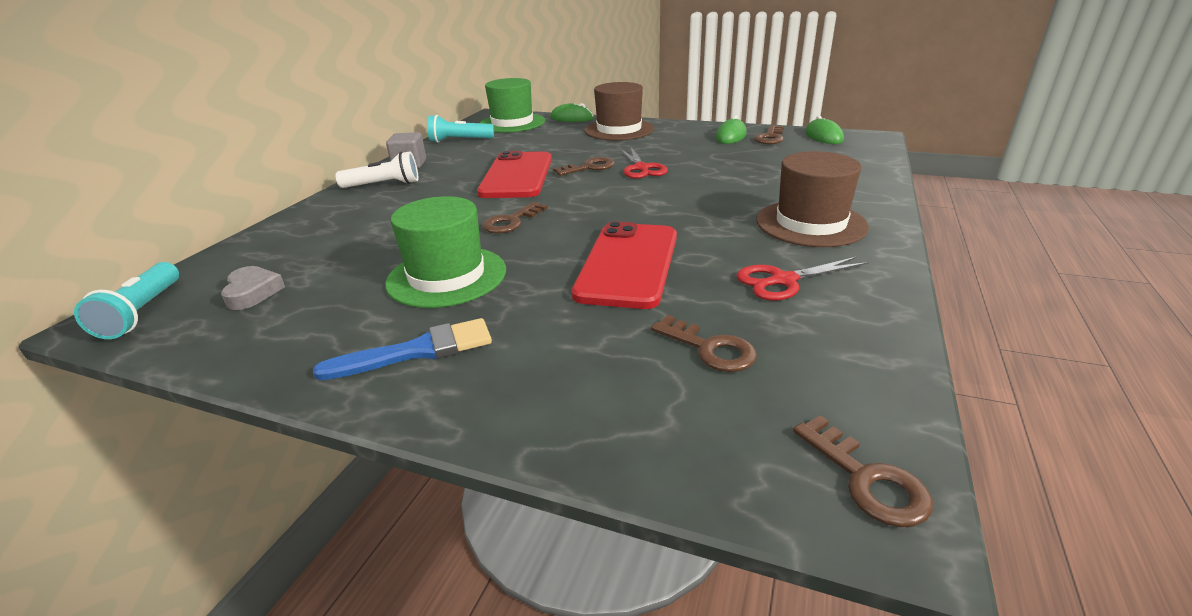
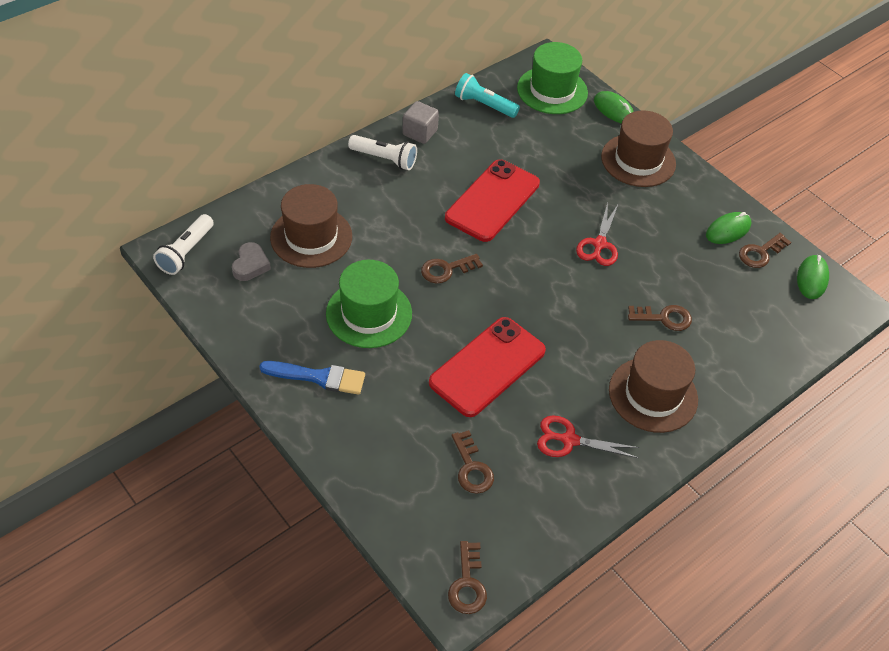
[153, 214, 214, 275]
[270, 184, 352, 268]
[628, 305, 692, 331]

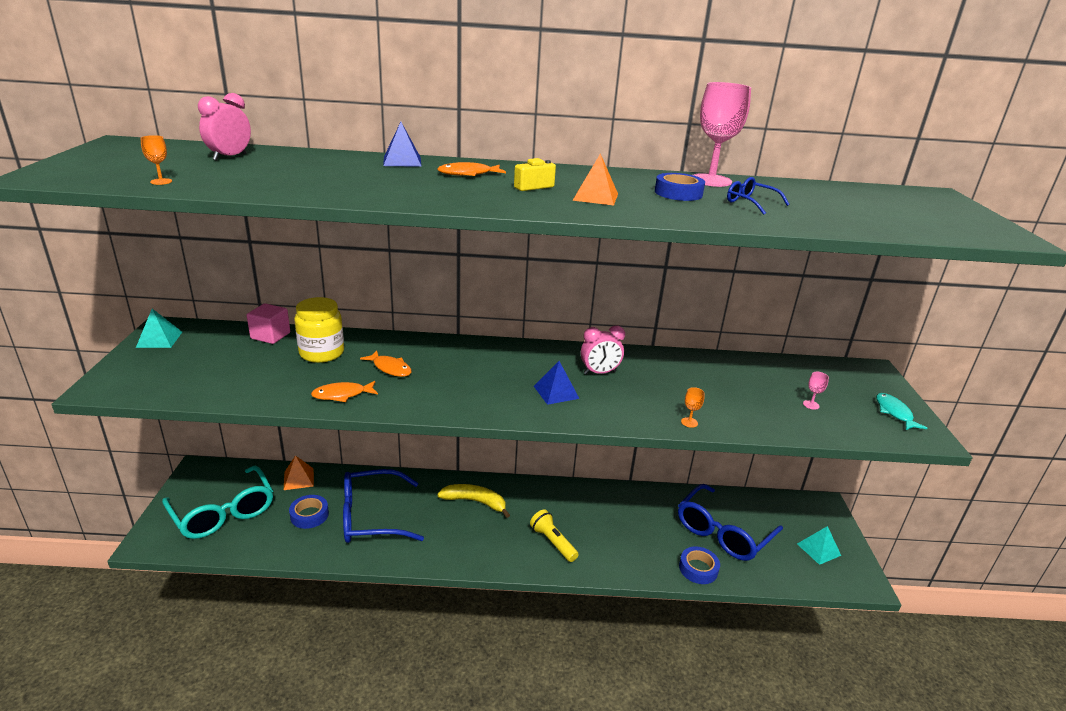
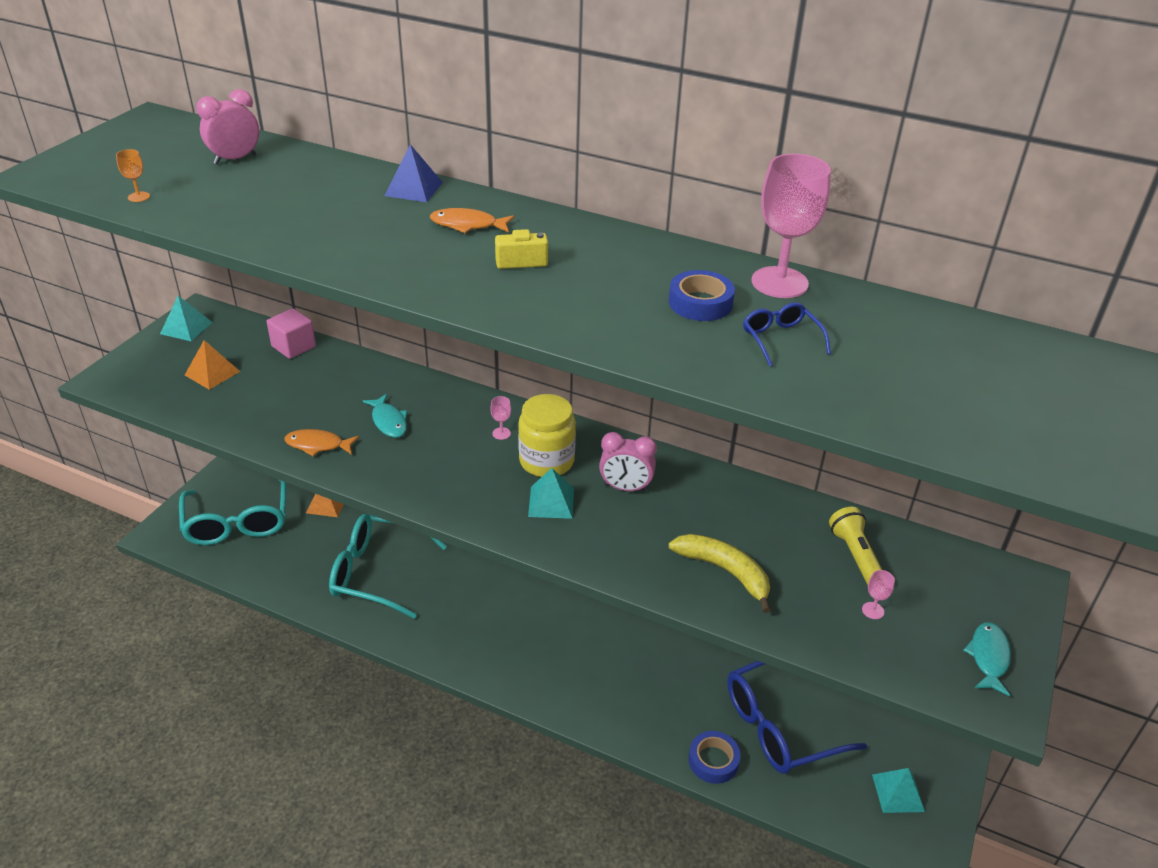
[185, 340, 240, 390]
[329, 514, 447, 619]
[363, 394, 407, 438]
[491, 396, 511, 440]
[518, 394, 576, 477]
[528, 468, 574, 519]
[669, 534, 771, 613]
[829, 507, 882, 585]
[289, 495, 329, 529] (first image)
[681, 387, 705, 428] (first image)

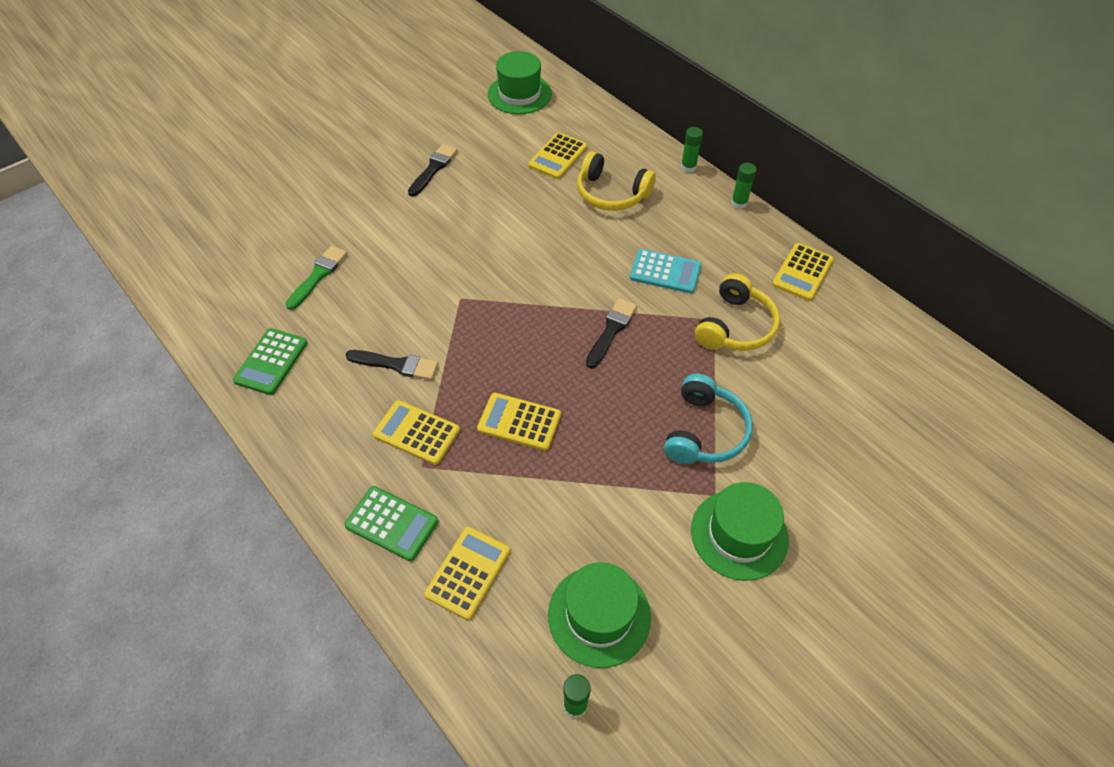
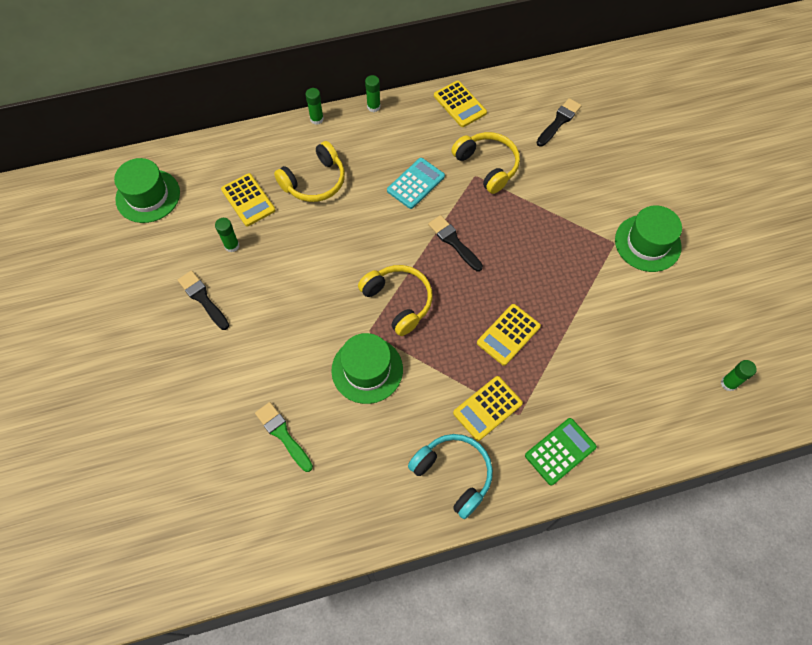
[215, 218, 239, 252]
[331, 333, 403, 404]
[358, 265, 433, 336]
[408, 434, 493, 519]
[537, 98, 582, 147]
[233, 328, 307, 395] (first image)
[424, 527, 510, 620] (first image)

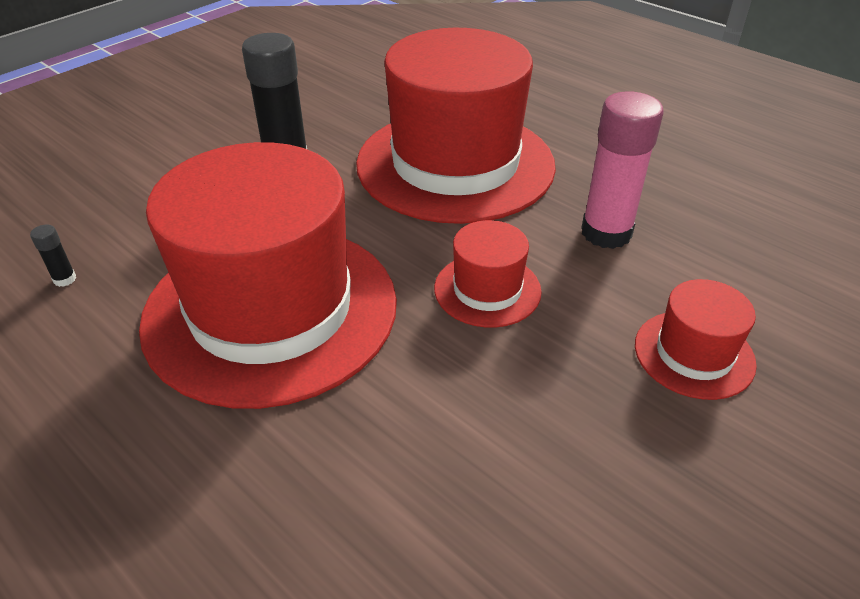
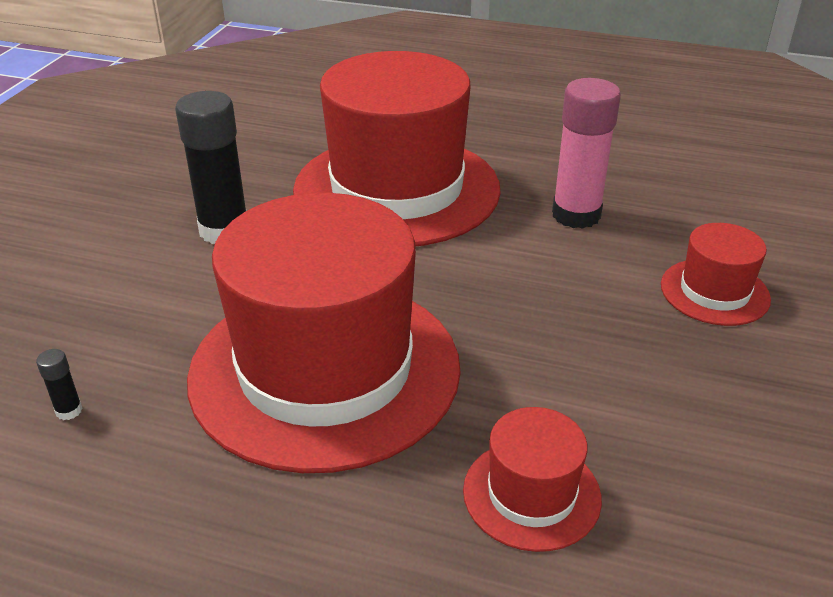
[463, 407, 602, 552]

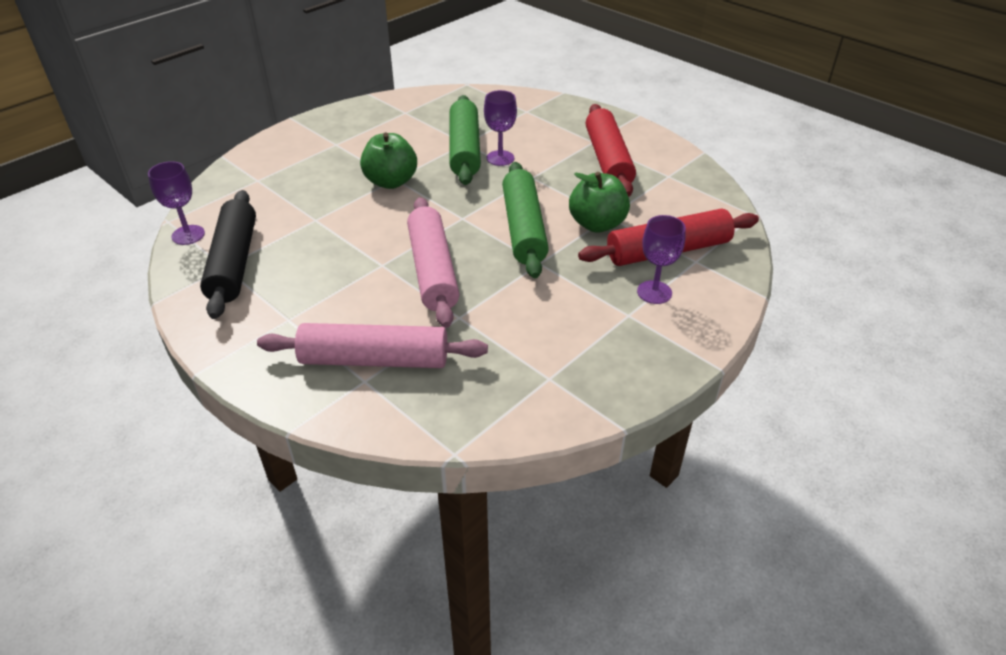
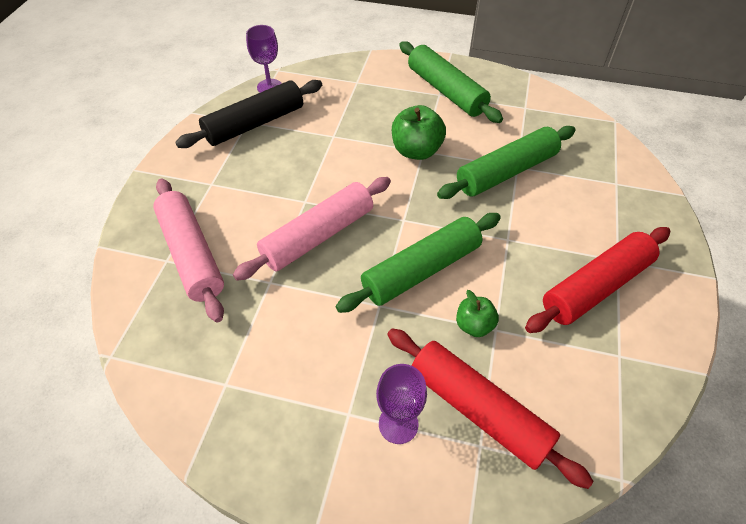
[399, 41, 503, 123]
[456, 290, 499, 337]
[484, 90, 517, 166] (first image)

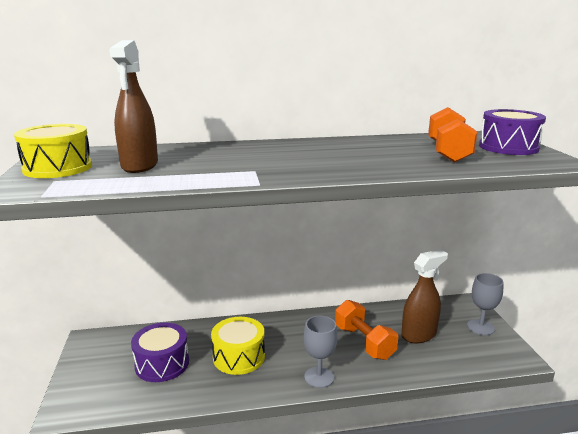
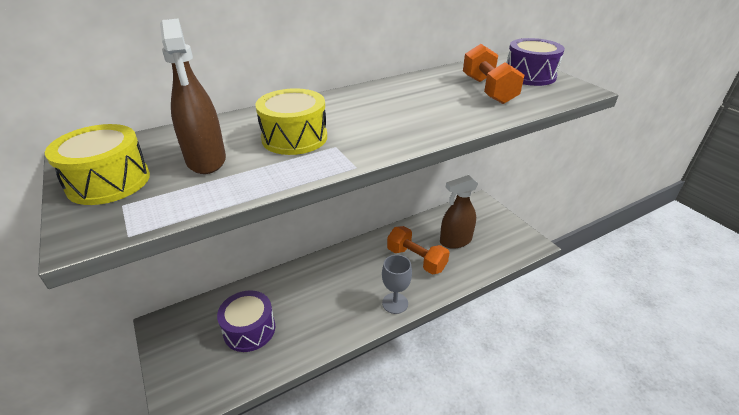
[255, 88, 327, 155]
[440, 175, 478, 249]
[467, 273, 504, 335] (first image)

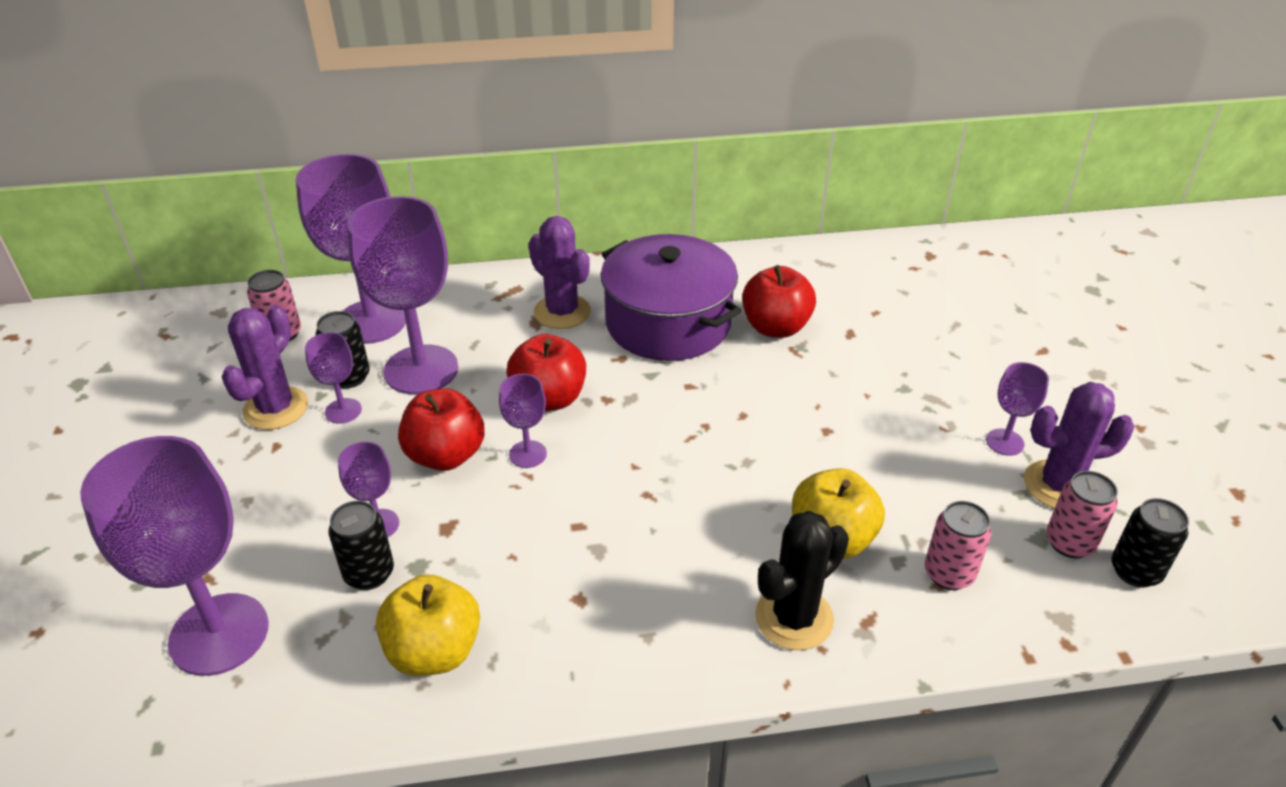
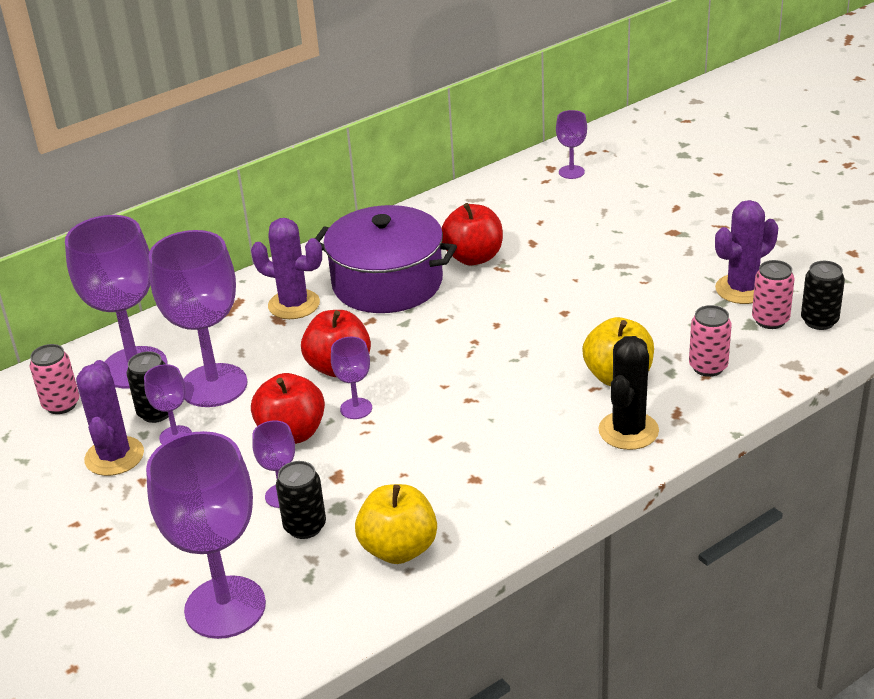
[556, 110, 587, 179]

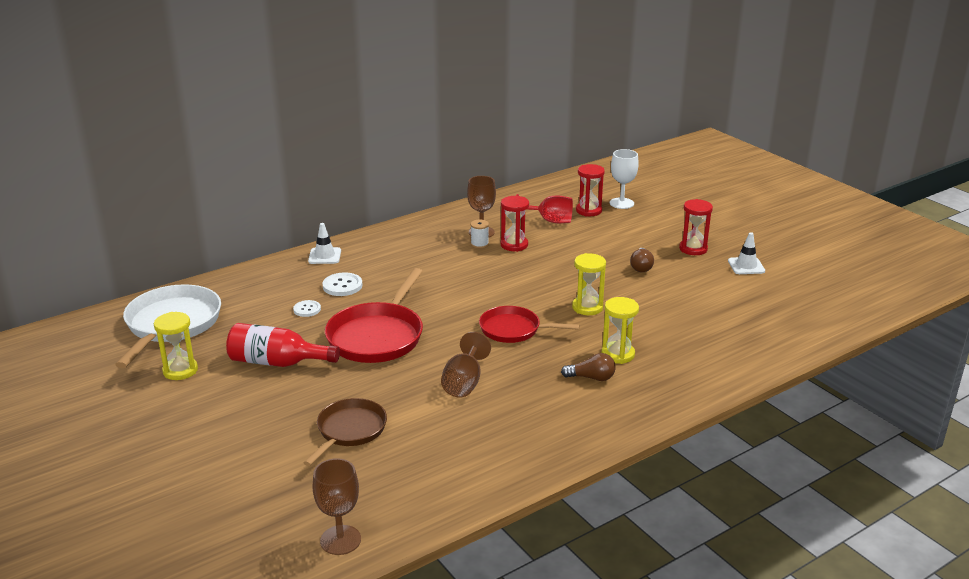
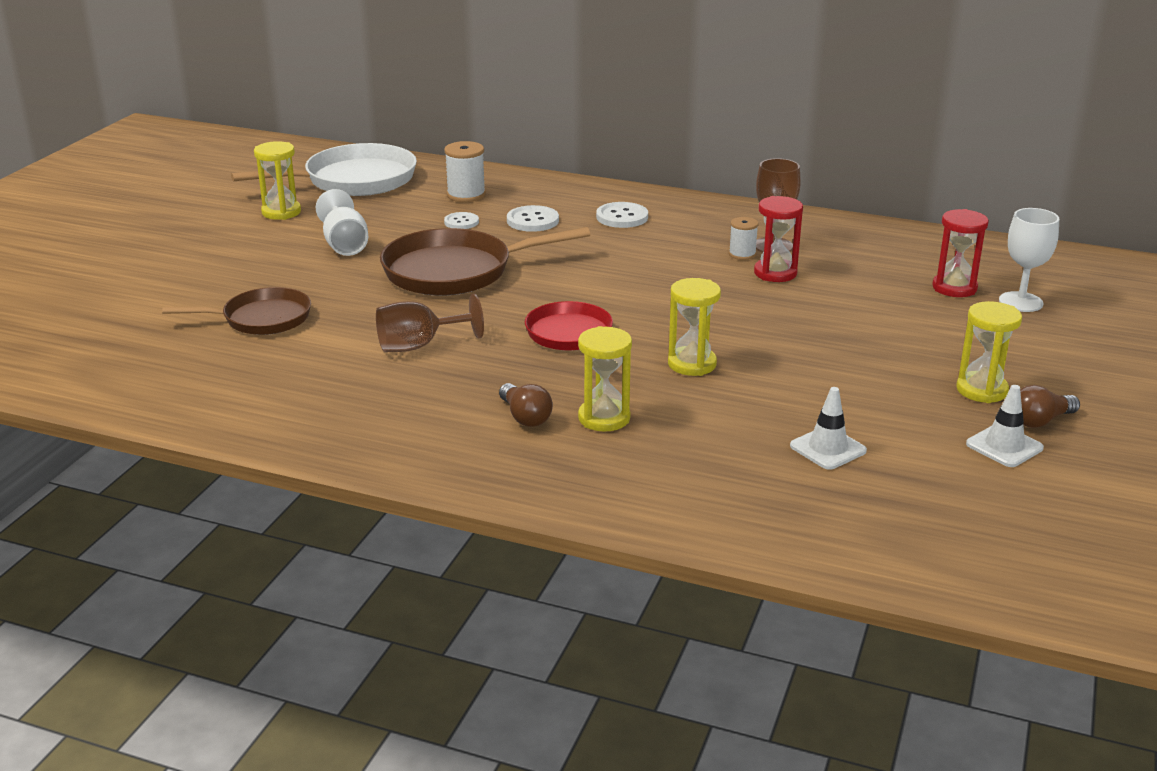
[316, 189, 368, 256]
[380, 227, 590, 296]
[444, 141, 486, 202]
[596, 202, 648, 228]
[790, 387, 867, 470]
[956, 301, 1022, 403]
[1020, 385, 1080, 428]
[312, 458, 361, 555] (first image)
[516, 194, 573, 223] (first image)

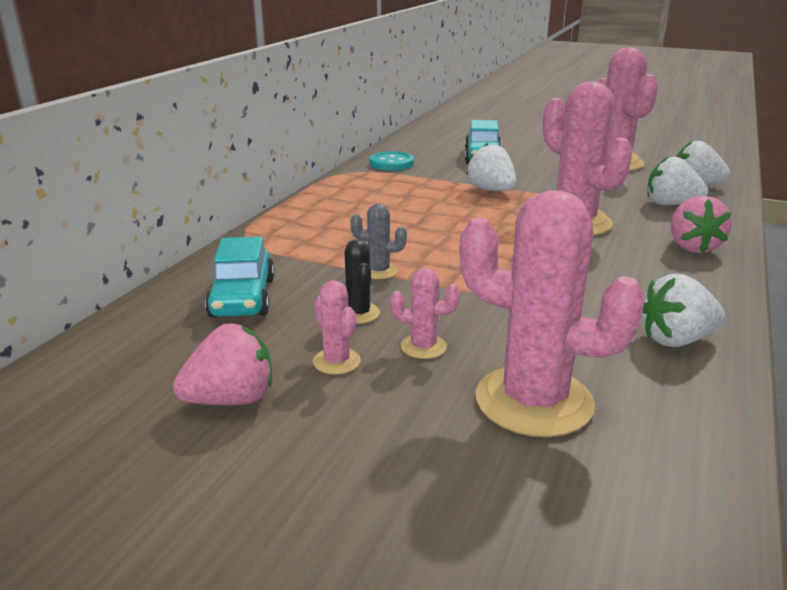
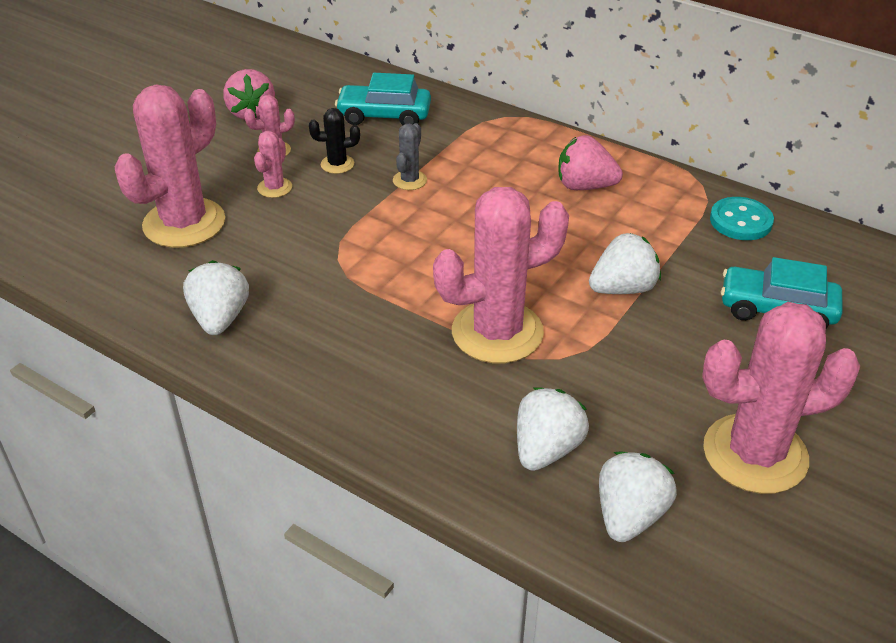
[559, 135, 623, 190]

